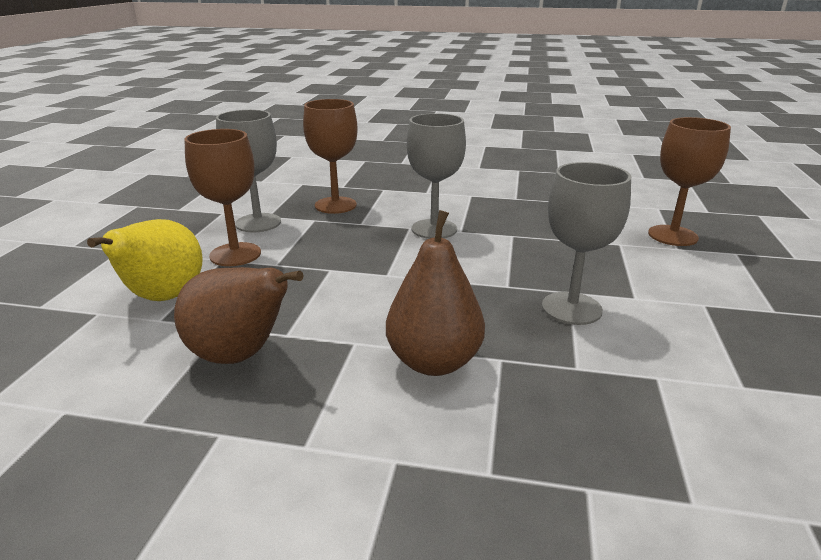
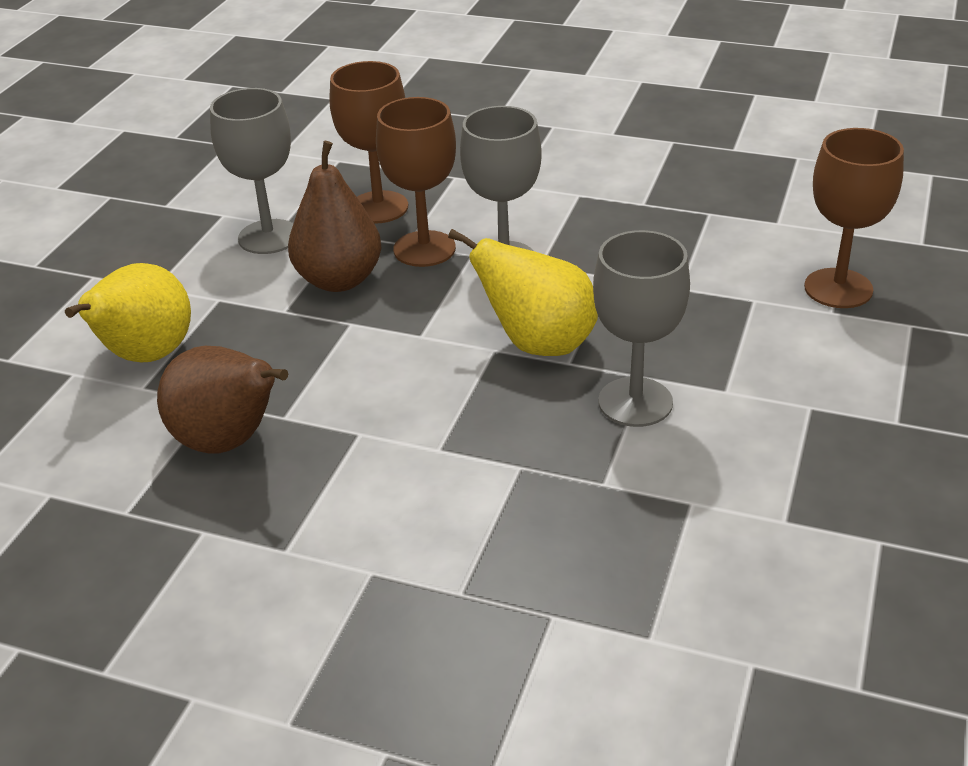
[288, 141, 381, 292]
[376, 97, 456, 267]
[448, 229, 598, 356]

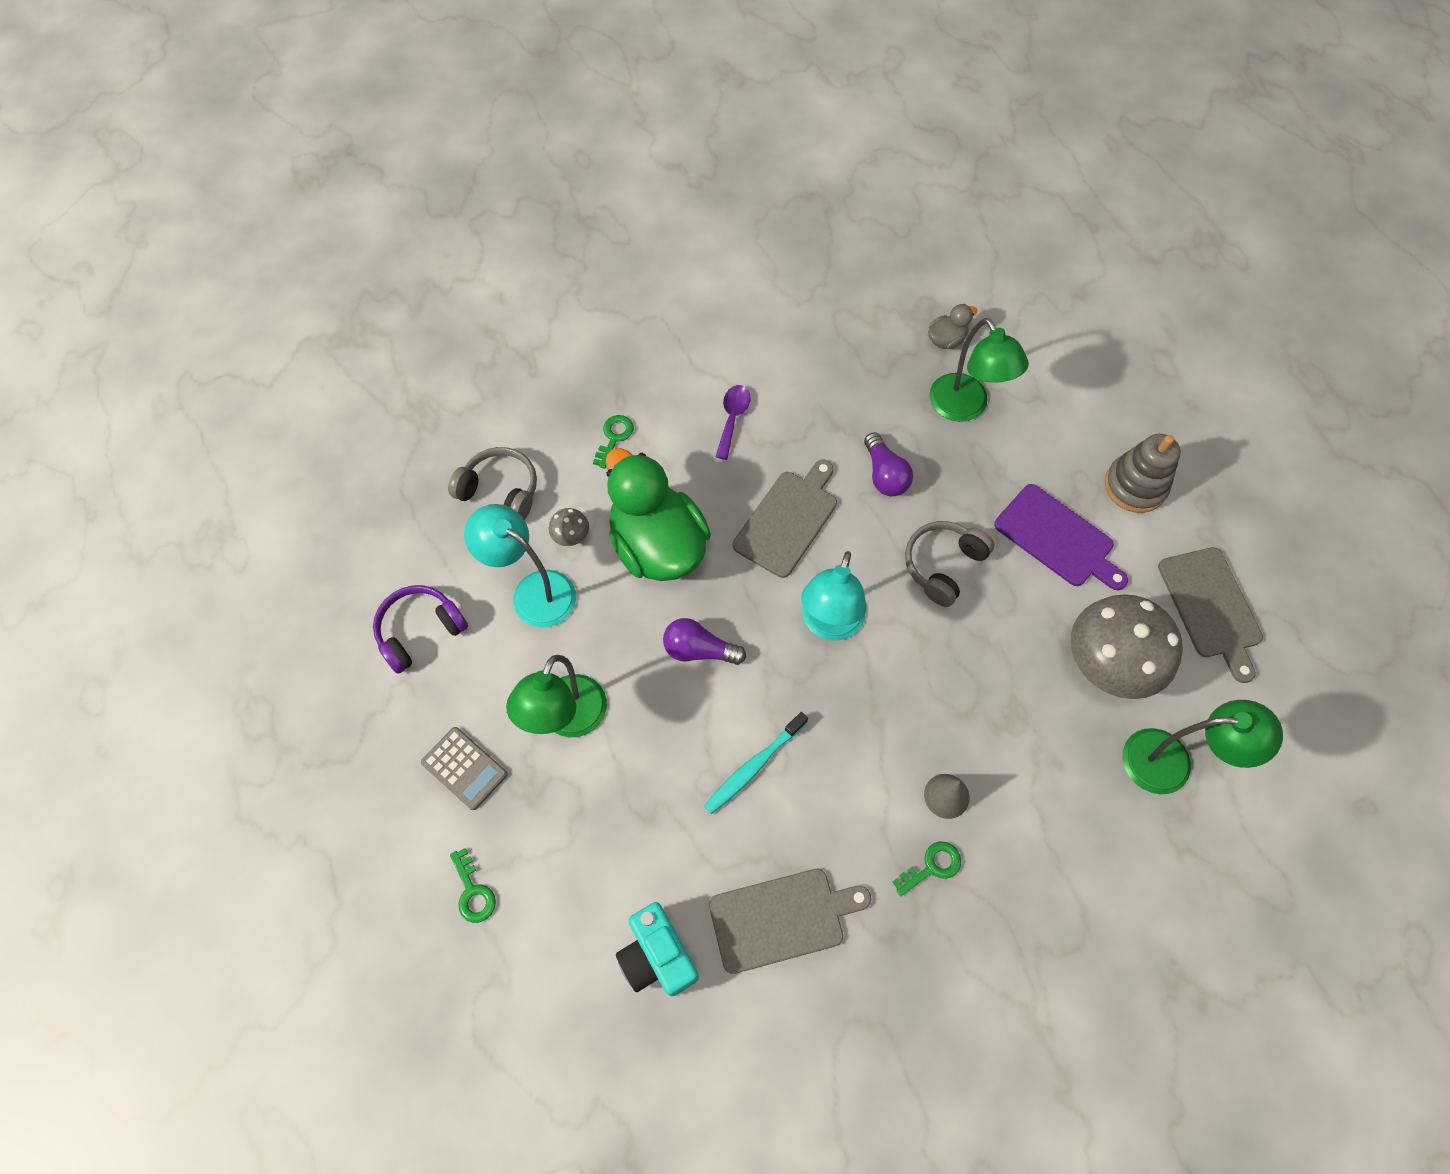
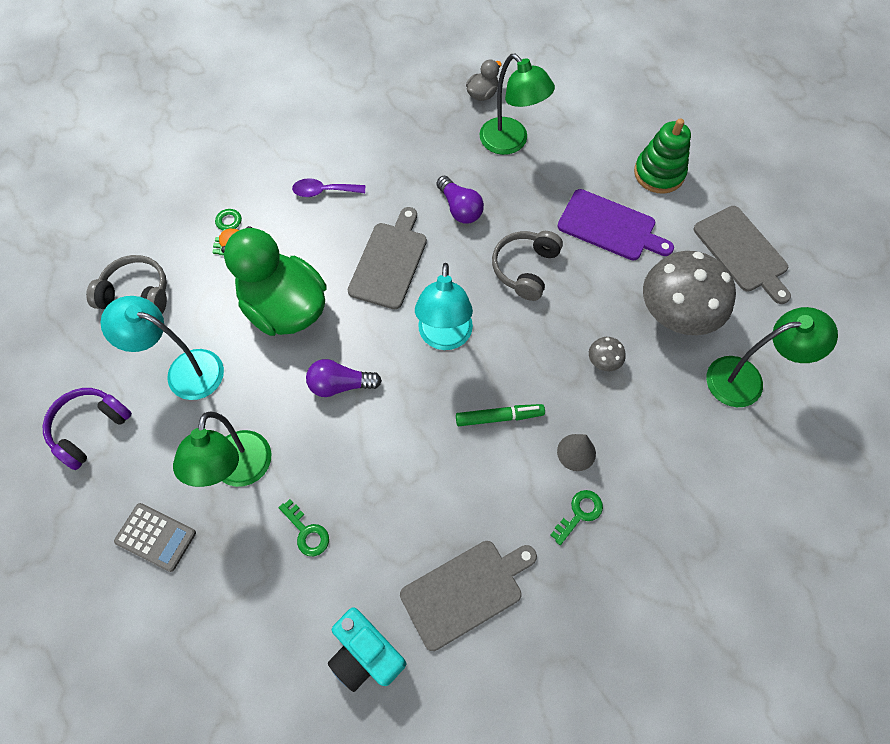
[279, 499, 329, 556]
[292, 178, 365, 197]
[456, 404, 545, 426]
[589, 337, 626, 371]
[634, 118, 691, 193]
[704, 712, 808, 814] (first image)

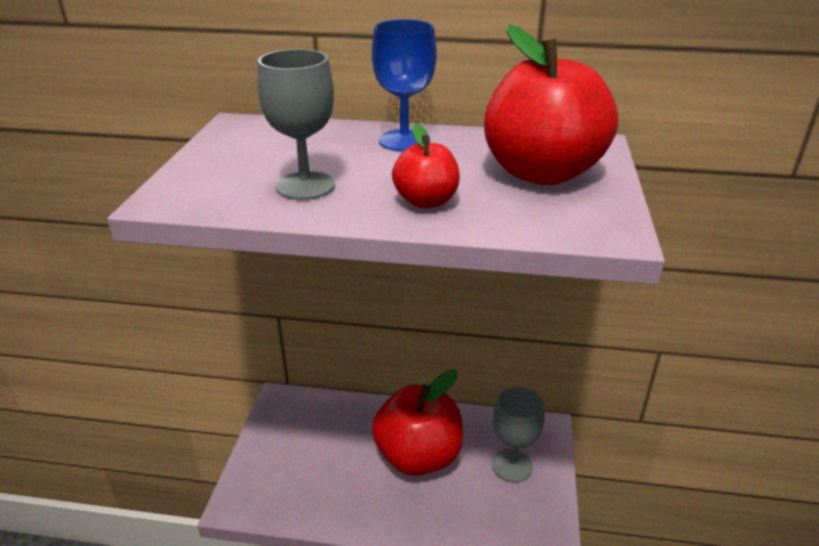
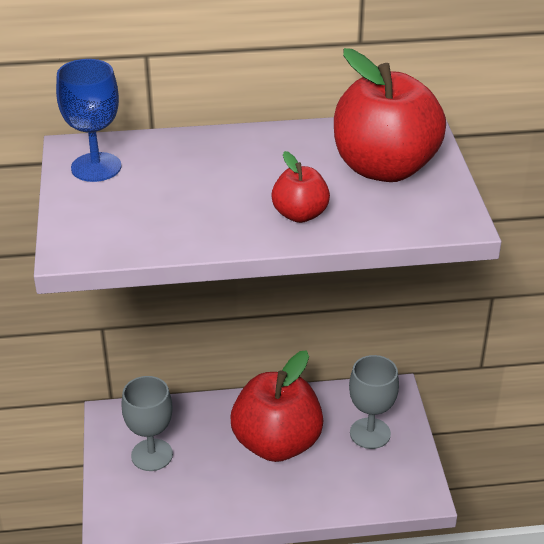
[56, 59, 121, 182]
[121, 376, 173, 471]

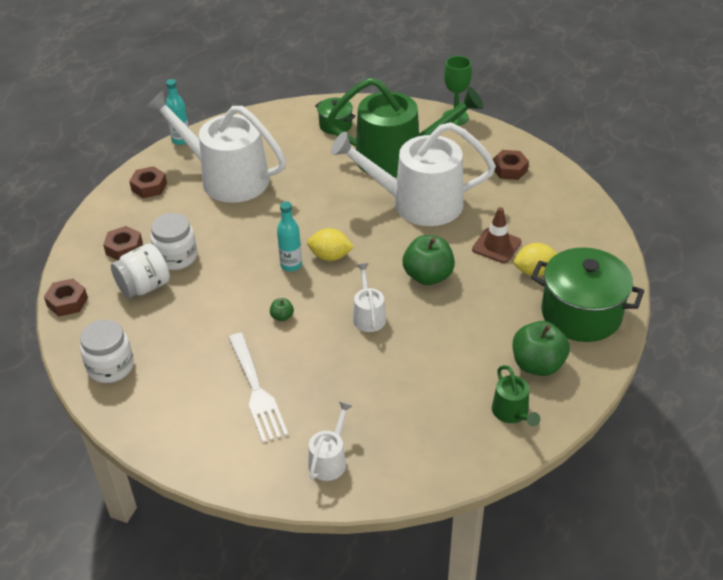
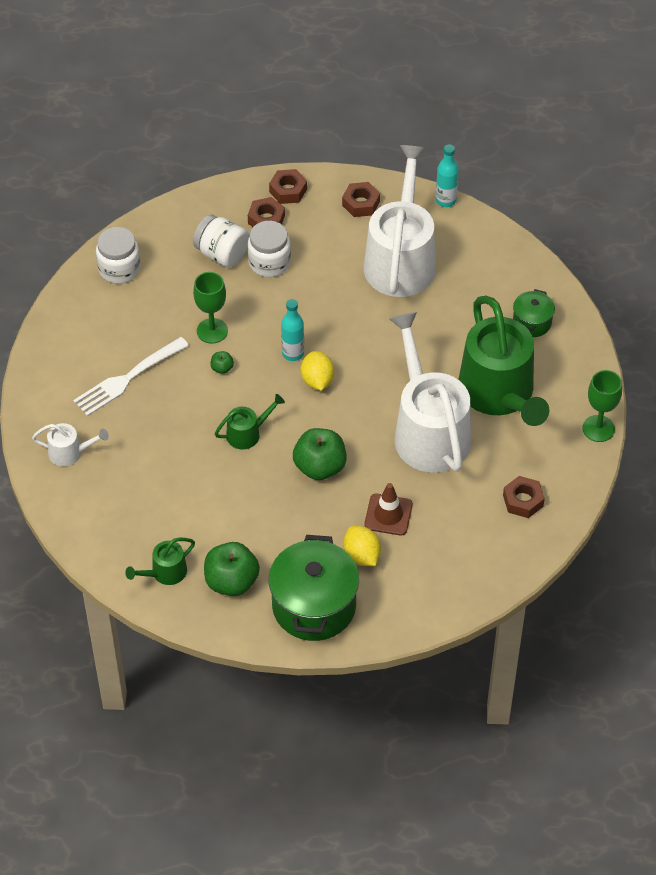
[193, 272, 228, 344]
[214, 394, 285, 449]
[269, 169, 307, 204]

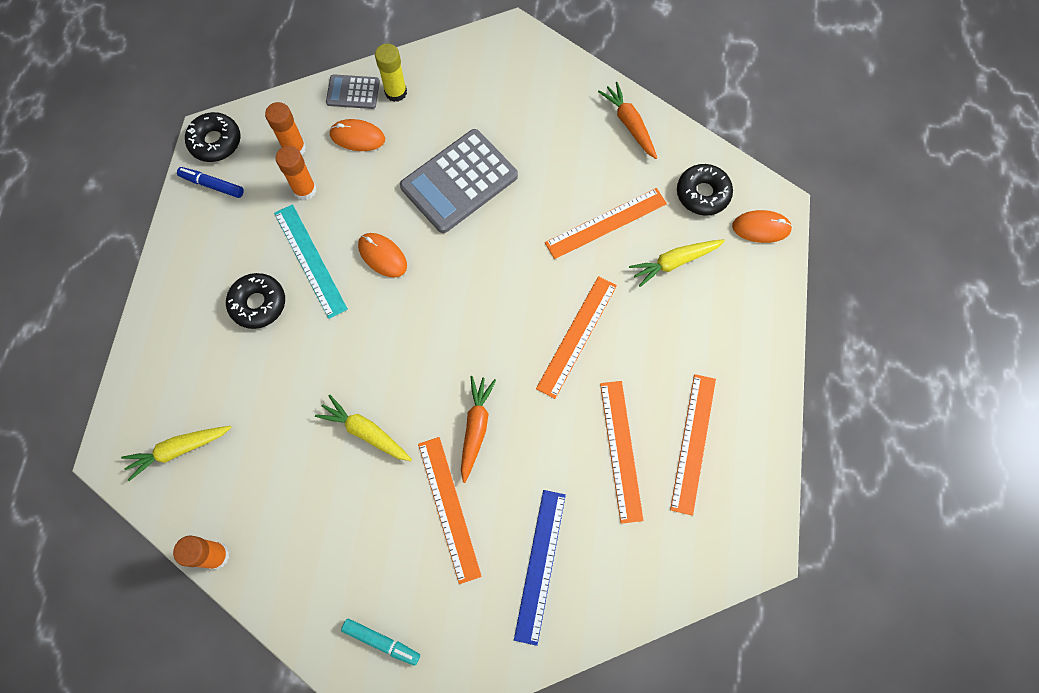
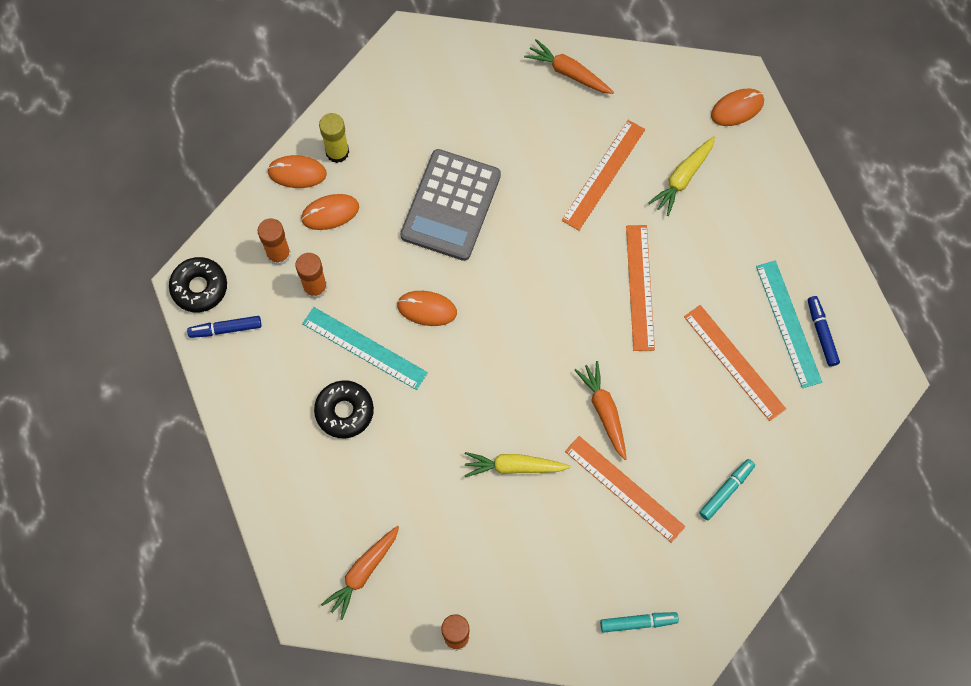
[267, 155, 327, 188]
[321, 526, 399, 620]
[699, 459, 755, 520]
[756, 261, 822, 388]
[808, 296, 840, 366]
[677, 164, 733, 215] (first image)

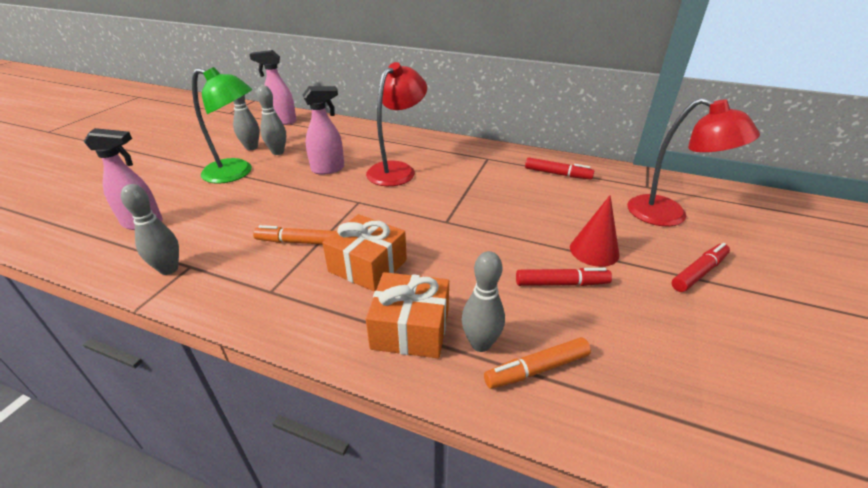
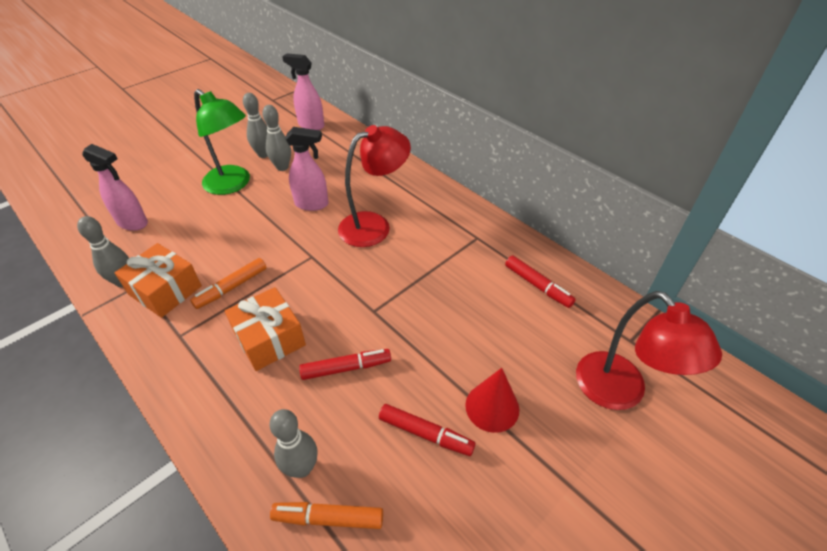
[114, 243, 202, 318]
[190, 258, 267, 309]
[299, 349, 391, 380]

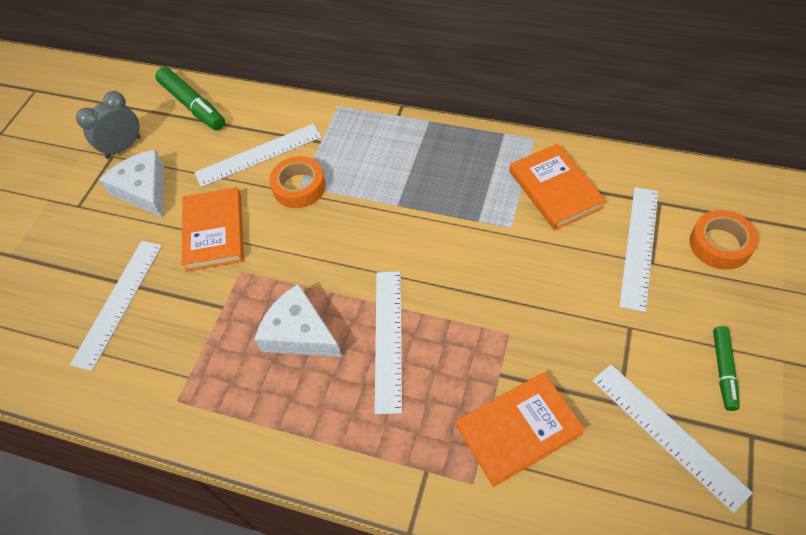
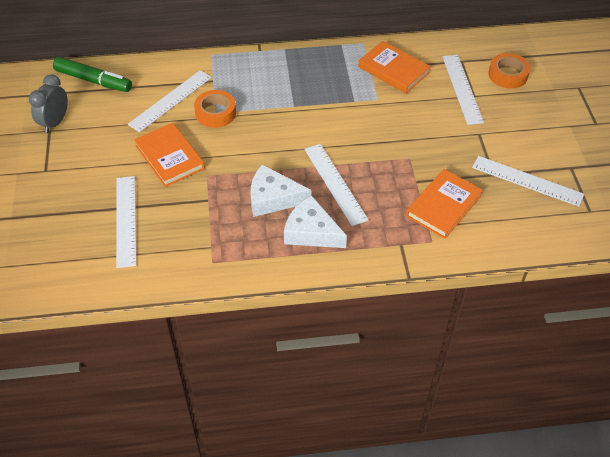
[284, 195, 347, 248]
[713, 326, 740, 411] (first image)

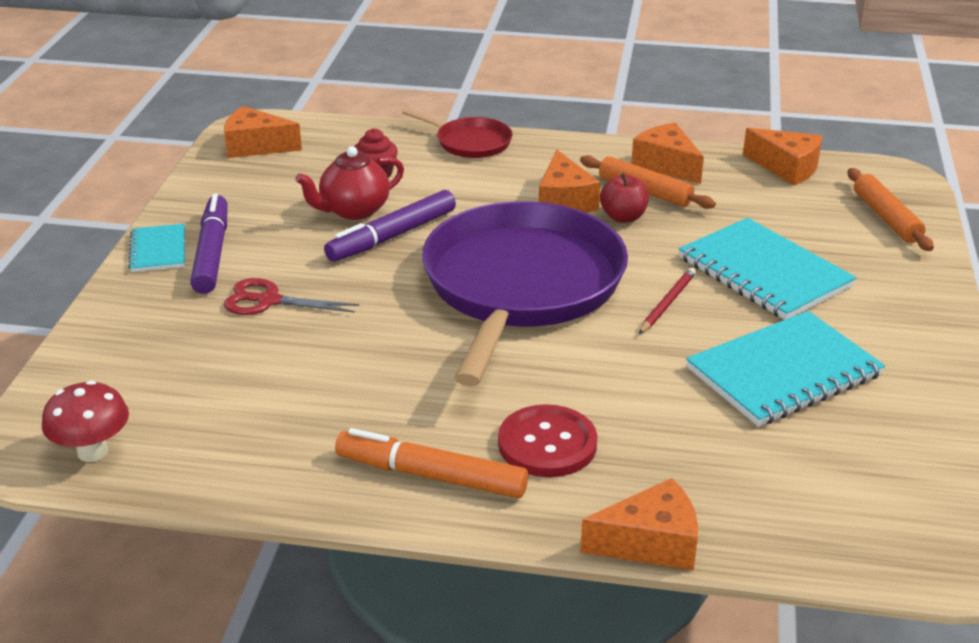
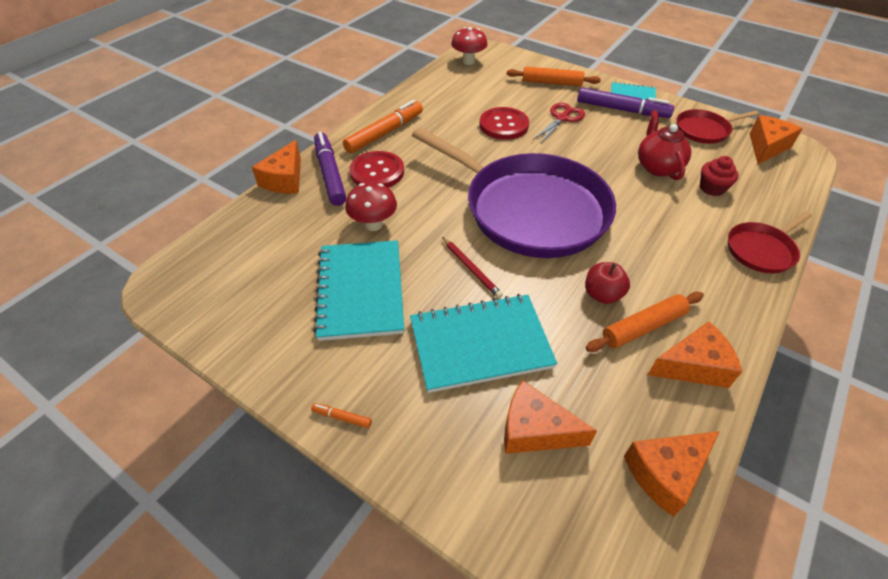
[311, 403, 372, 428]
[314, 132, 346, 206]
[345, 182, 397, 231]
[480, 107, 529, 140]
[504, 381, 597, 454]
[507, 67, 601, 86]
[676, 109, 759, 144]

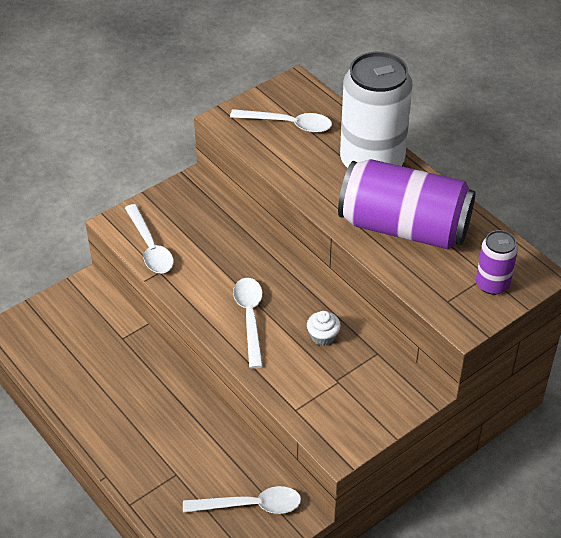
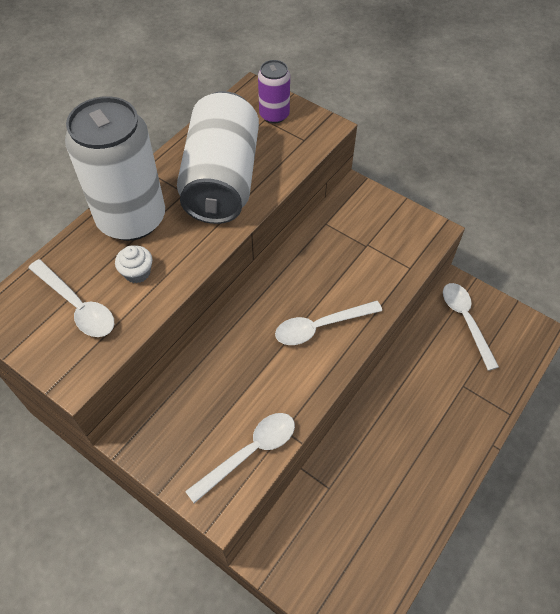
[28, 259, 114, 337]
[115, 245, 152, 283]
[177, 91, 259, 224]

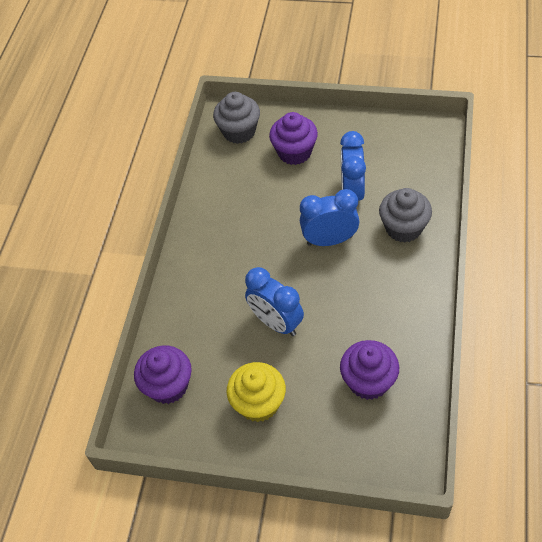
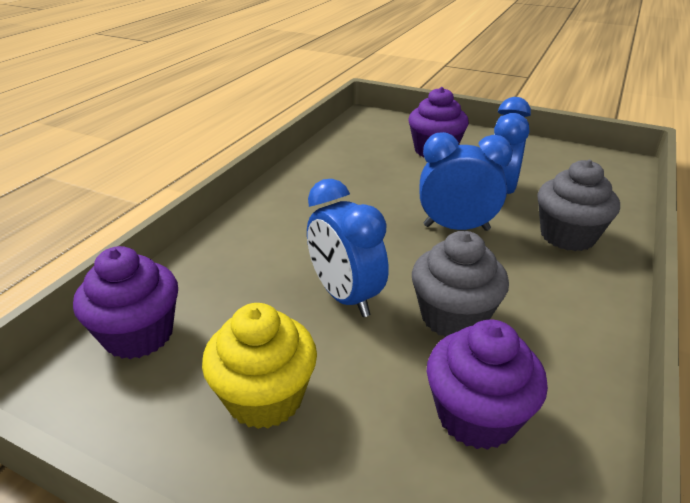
[412, 231, 509, 337]

